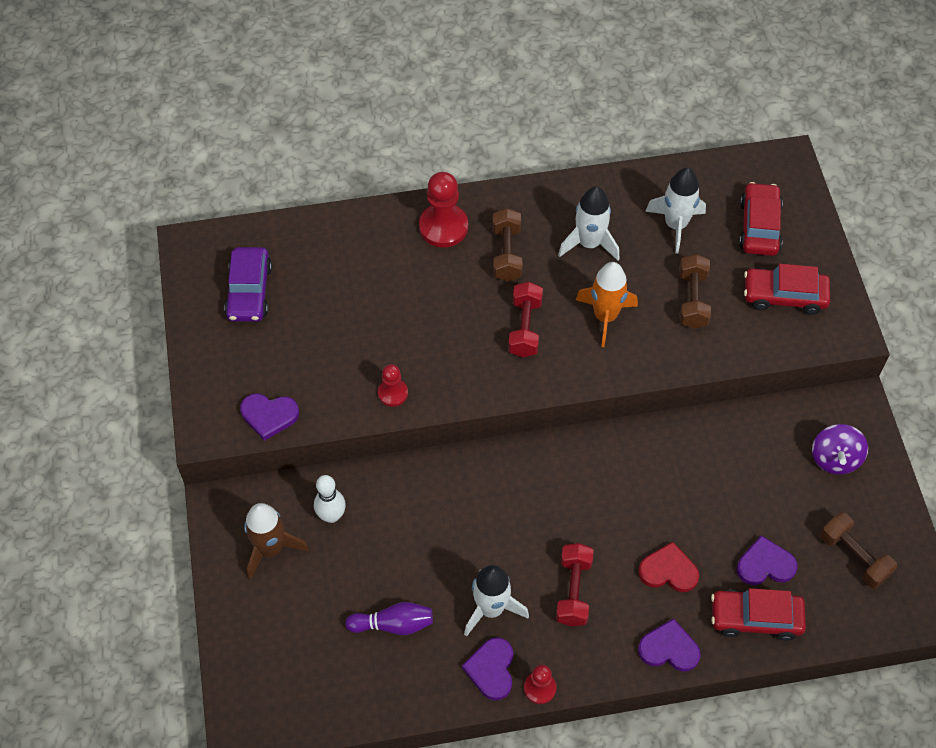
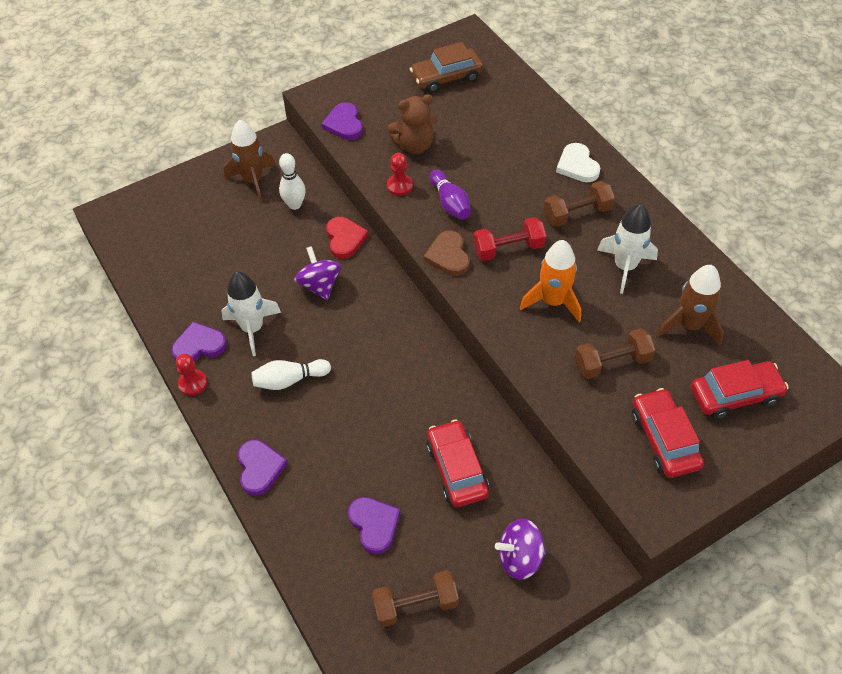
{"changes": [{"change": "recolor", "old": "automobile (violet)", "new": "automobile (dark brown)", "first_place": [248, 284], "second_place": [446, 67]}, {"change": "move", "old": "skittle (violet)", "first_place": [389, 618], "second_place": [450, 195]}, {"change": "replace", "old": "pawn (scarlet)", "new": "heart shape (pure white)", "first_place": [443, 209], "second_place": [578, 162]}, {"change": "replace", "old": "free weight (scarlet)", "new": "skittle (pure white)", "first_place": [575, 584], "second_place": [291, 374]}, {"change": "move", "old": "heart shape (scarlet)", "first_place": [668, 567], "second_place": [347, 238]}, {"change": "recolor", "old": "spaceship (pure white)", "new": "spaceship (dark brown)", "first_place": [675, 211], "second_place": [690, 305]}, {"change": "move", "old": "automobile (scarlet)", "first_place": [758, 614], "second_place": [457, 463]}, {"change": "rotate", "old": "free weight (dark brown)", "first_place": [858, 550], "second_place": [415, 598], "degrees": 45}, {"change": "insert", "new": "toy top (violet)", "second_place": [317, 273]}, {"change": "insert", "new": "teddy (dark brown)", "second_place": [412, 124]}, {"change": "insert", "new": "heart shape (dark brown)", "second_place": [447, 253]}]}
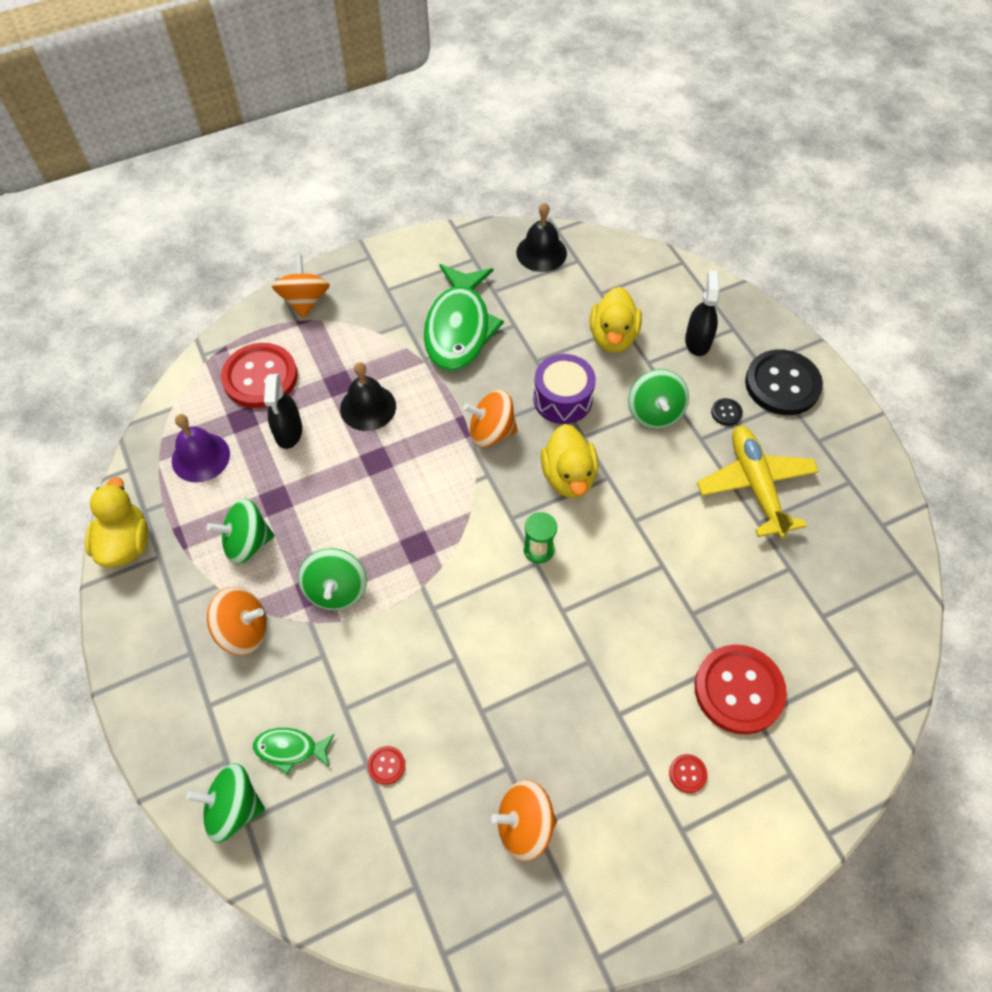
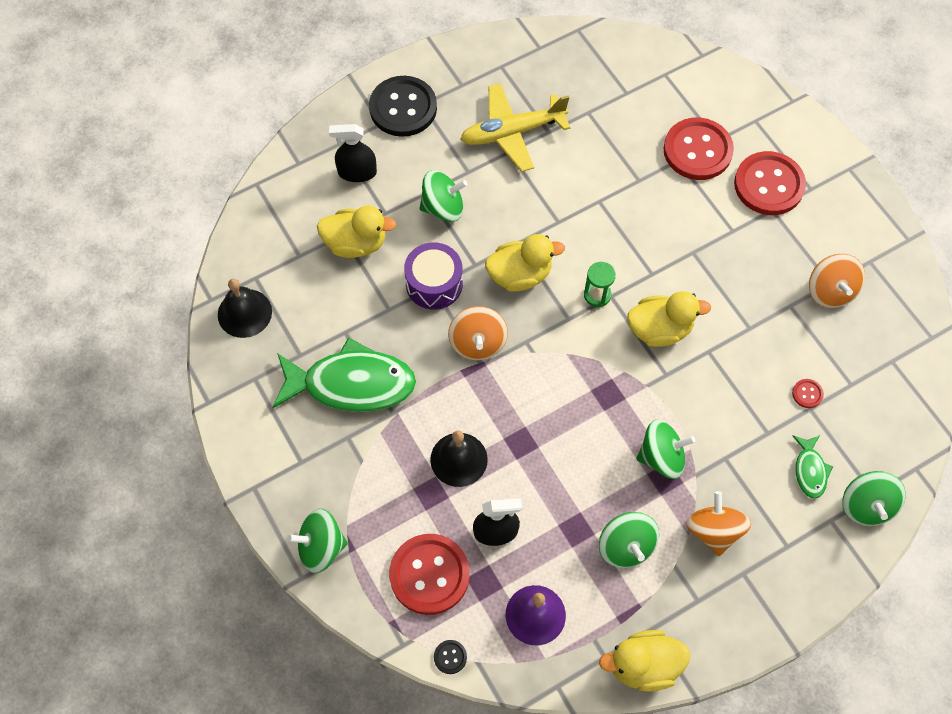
{"changes": [{"change": "recolor", "old": "toy top (bright orange)", "new": "toy top (green)", "first_place": [301, 286], "second_place": [317, 541]}, {"change": "resize", "old": "button (scarlet)", "first_place": [688, 773], "second_place": [770, 183], "factor": 2.48}, {"change": "move", "old": "button (jet-black)", "first_place": [727, 412], "second_place": [450, 657]}, {"change": "insert", "new": "rubber duck (yellow)", "second_place": [669, 319]}]}
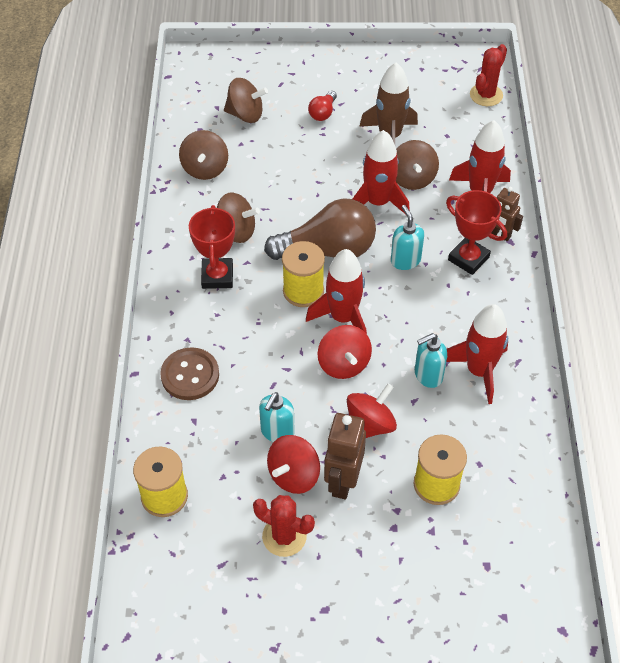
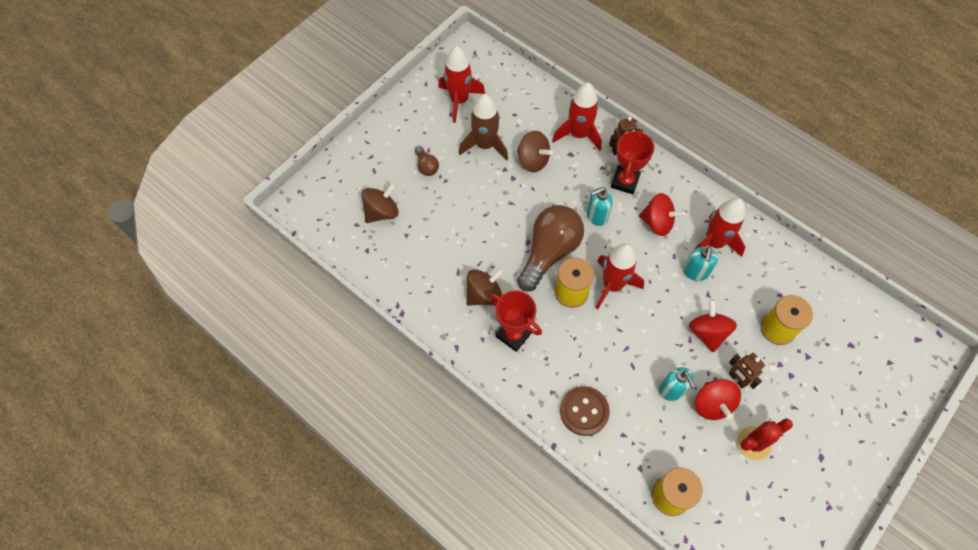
{"changes": [{"change": "delete", "old": "toy top (dark brown)", "first_place": [203, 155]}, {"change": "recolor", "old": "light bulb (scarlet)", "new": "light bulb (dark brown)", "first_place": [322, 106], "second_place": [427, 161]}, {"change": "move", "old": "toy top (scarlet)", "first_place": [344, 352], "second_place": [662, 214]}, {"change": "resize", "old": "robot figure (dark brown)", "first_place": [345, 456], "second_place": [747, 371], "factor": 0.65}, {"change": "move", "old": "spaceship (scarlet)", "first_place": [381, 172], "second_place": [461, 84]}, {"change": "rotate", "old": "soap pump (teal)", "first_place": [407, 237], "second_place": [600, 206], "degrees": -45}, {"change": "rotate", "old": "award cup (scarlet)", "first_place": [476, 232], "second_place": [632, 161], "degrees": -60}, {"change": "delete", "old": "prickly plant (scarlet)", "first_place": [488, 75]}]}
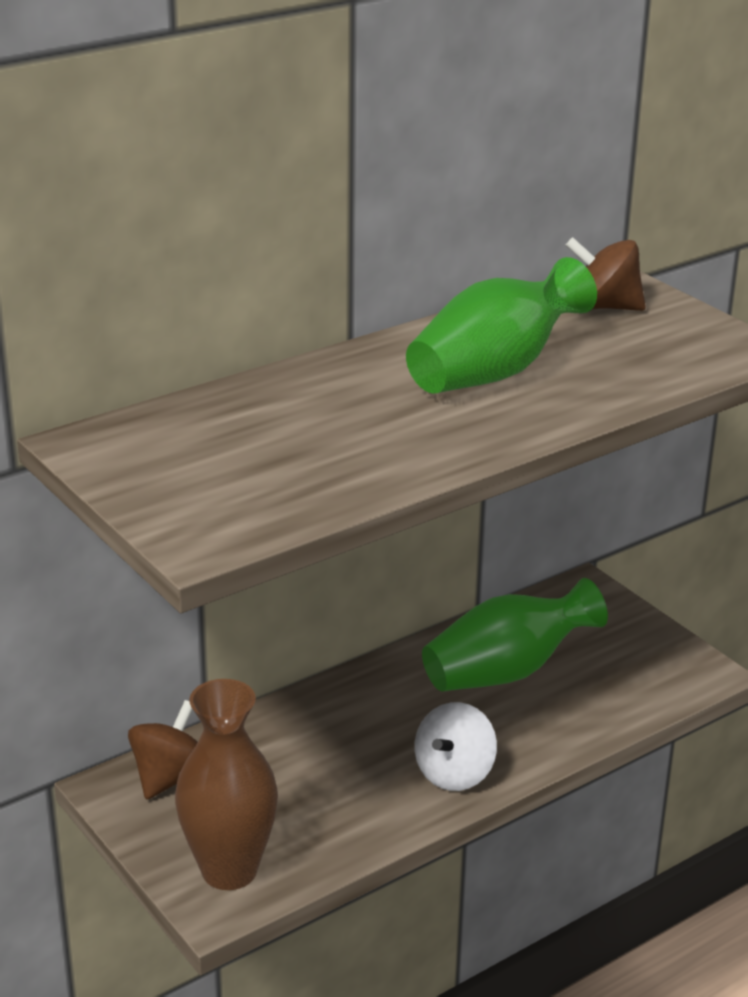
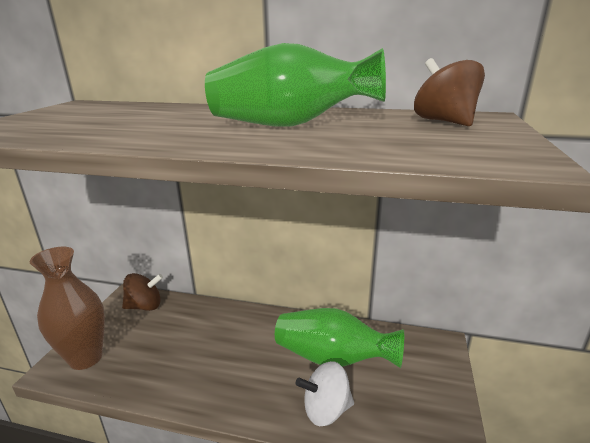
{"changes": [{"change": "move", "old": "toy top (pure white)", "first_place": [455, 746], "second_place": [325, 393]}]}
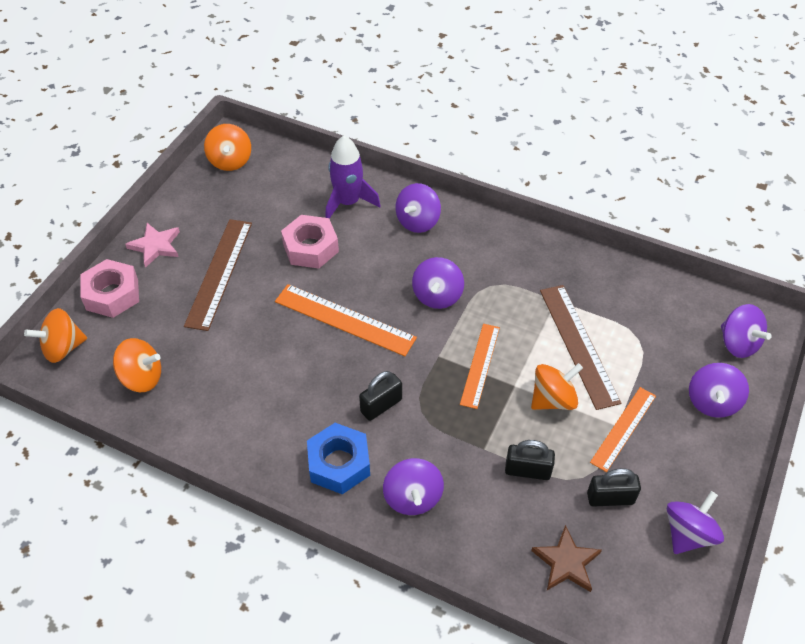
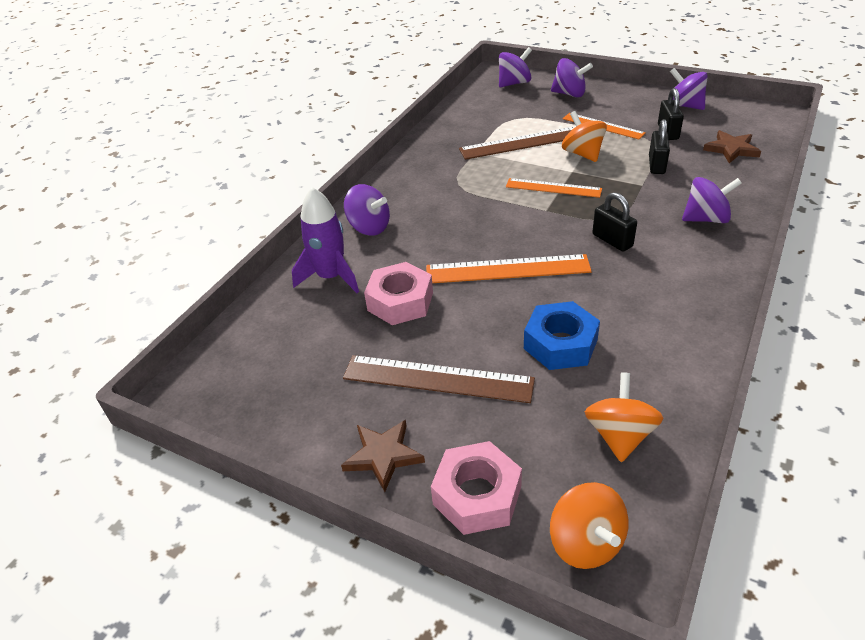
{"changes": [{"change": "recolor", "old": "star (rosy)", "new": "star (dark brown)", "first_place": [152, 245], "second_place": [383, 456]}, {"change": "delete", "old": "toy top (bright orange)", "first_place": [227, 147]}, {"change": "rotate", "old": "measuring stick (bright orange)", "first_place": [346, 320], "second_place": [509, 268], "degrees": 60}, {"change": "move", "old": "hexagon nut (royal blue)", "first_place": [338, 458], "second_place": [562, 335]}, {"change": "delete", "old": "toy top (violet)", "first_place": [438, 283]}]}
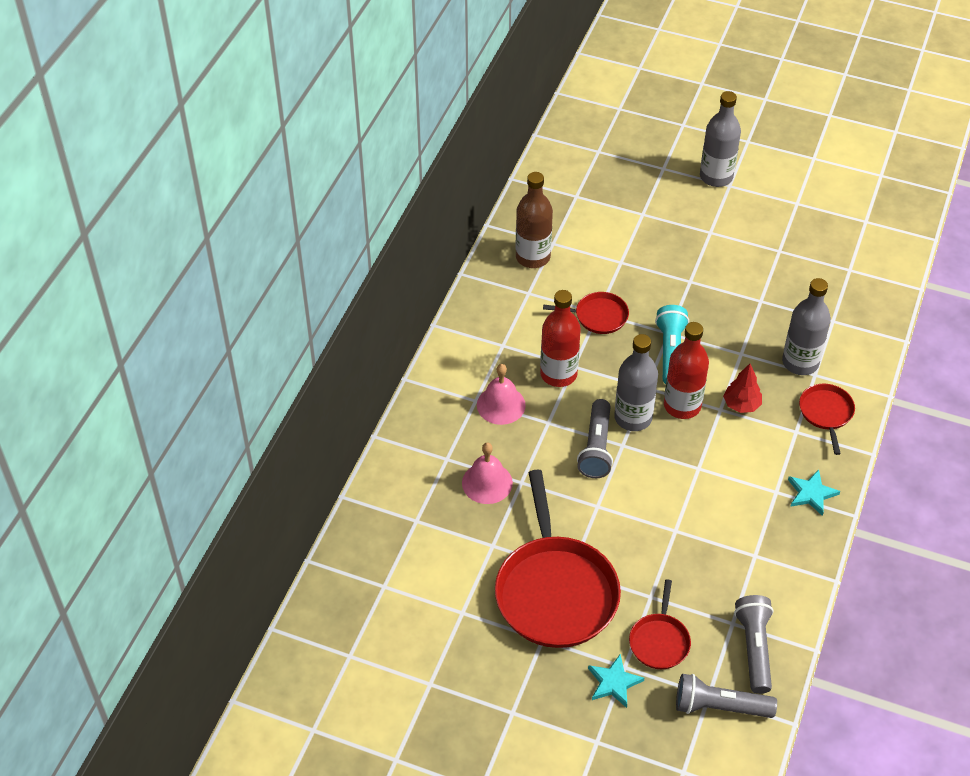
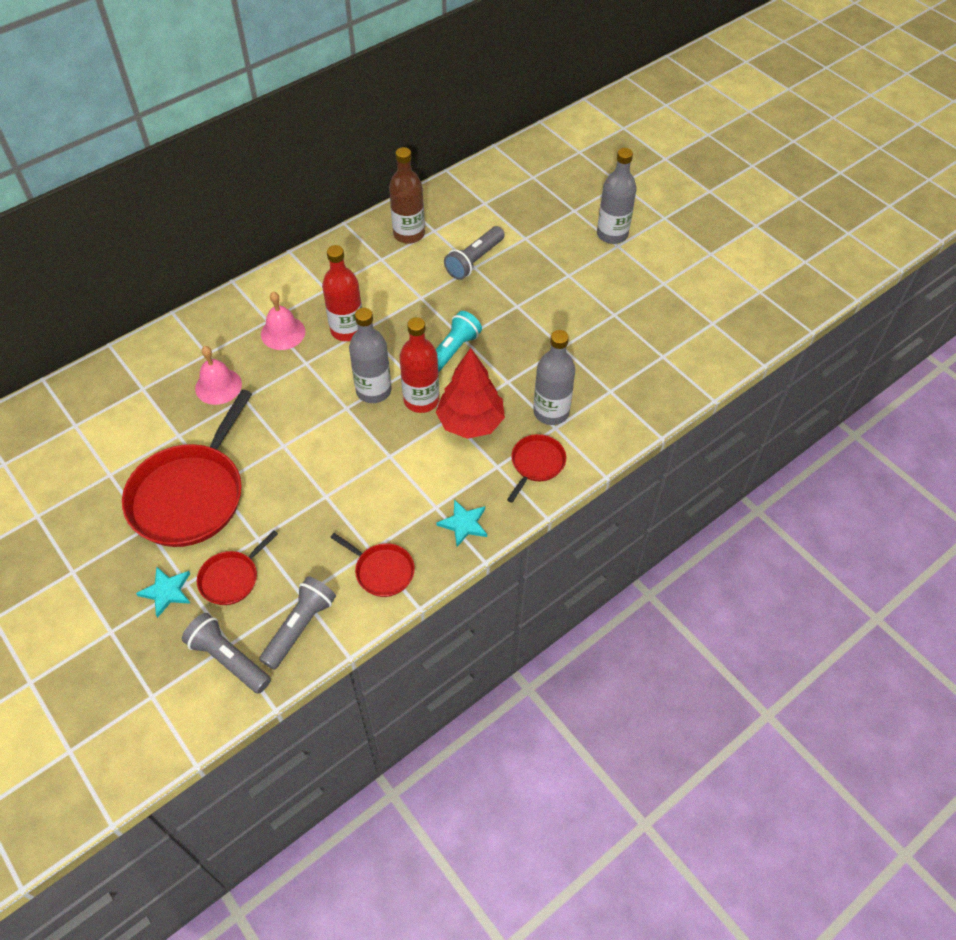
{"changes": [{"change": "move", "old": "skillet (scarlet)", "first_place": [586, 313], "second_place": [372, 565]}, {"change": "move", "old": "pocket torch (gray)", "first_place": [595, 438], "second_place": [474, 253]}, {"change": "resize", "old": "fir tree (scarlet)", "first_place": [742, 388], "second_place": [470, 393], "factor": 1.81}]}
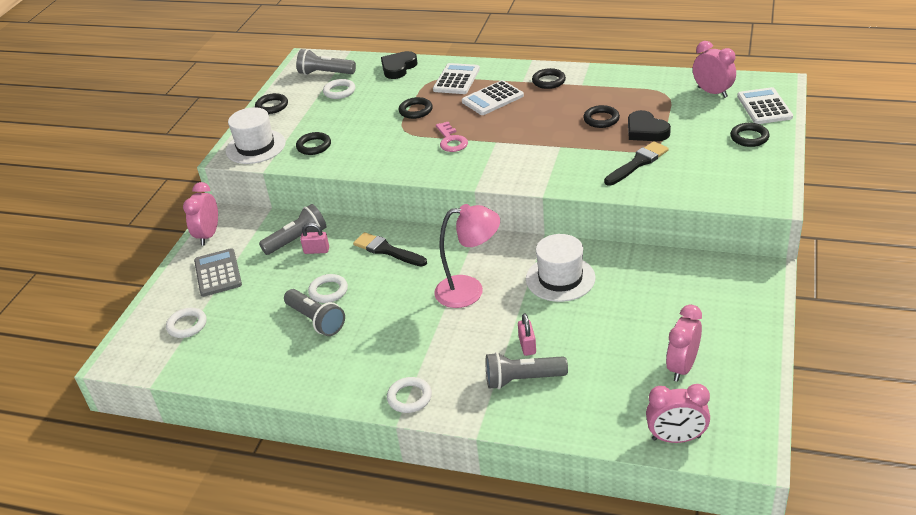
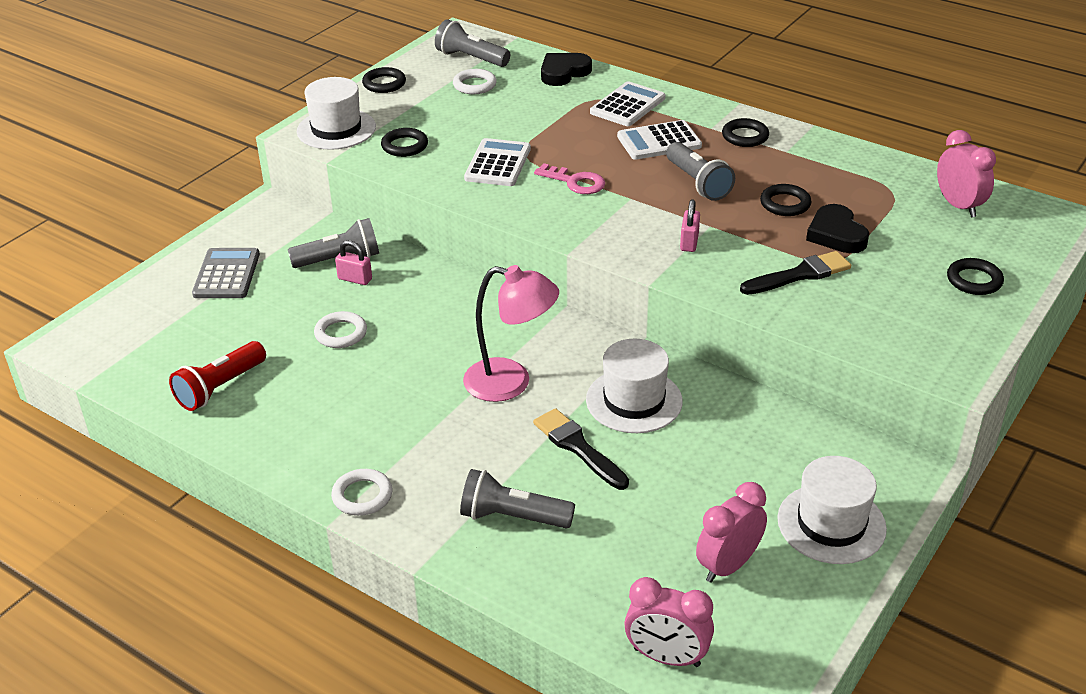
{"changes": [{"change": "delete", "old": "torus (pure white)", "first_place": [186, 323]}, {"change": "delete", "old": "clock (rosy)", "first_place": [200, 214]}, {"change": "move", "old": "pocket torch (gray)", "first_place": [314, 312], "second_place": [700, 171]}, {"change": "move", "old": "brush (jet-black)", "first_place": [390, 249], "second_place": [581, 449]}, {"change": "delete", "old": "torus (jet-black)", "first_place": [416, 108]}, {"change": "rotate", "old": "latchkey (rosy)", "first_place": [452, 137], "second_place": [569, 178], "degrees": -60}, {"change": "move", "old": "lock (rosy)", "first_place": [527, 334], "second_place": [690, 225]}, {"change": "move", "old": "pocket calculator (pure white)", "first_place": [765, 105], "second_place": [497, 162]}, {"change": "insert", "new": "pocket torch (scarlet)", "second_place": [217, 376]}, {"change": "insert", "new": "tall hat (pure white)", "second_place": [832, 510]}]}
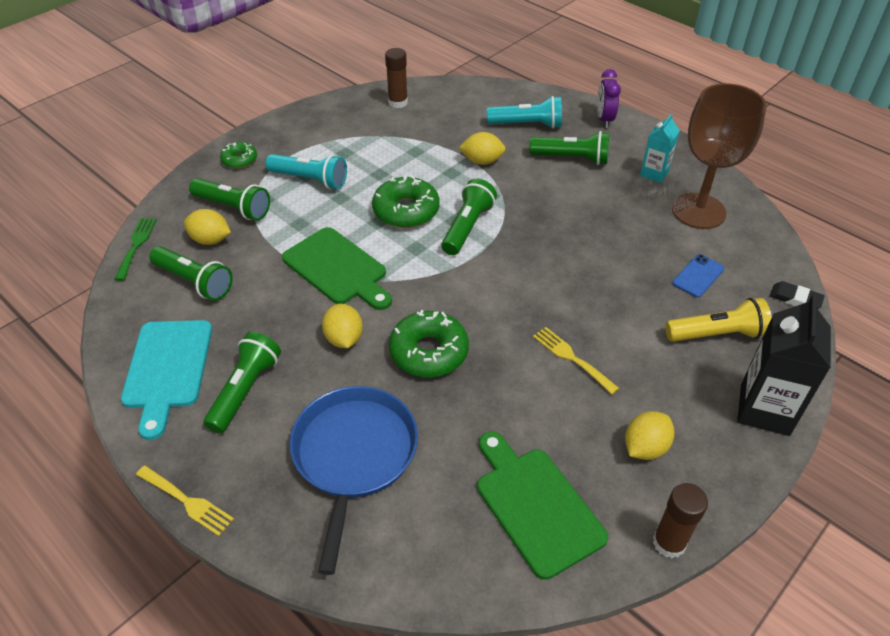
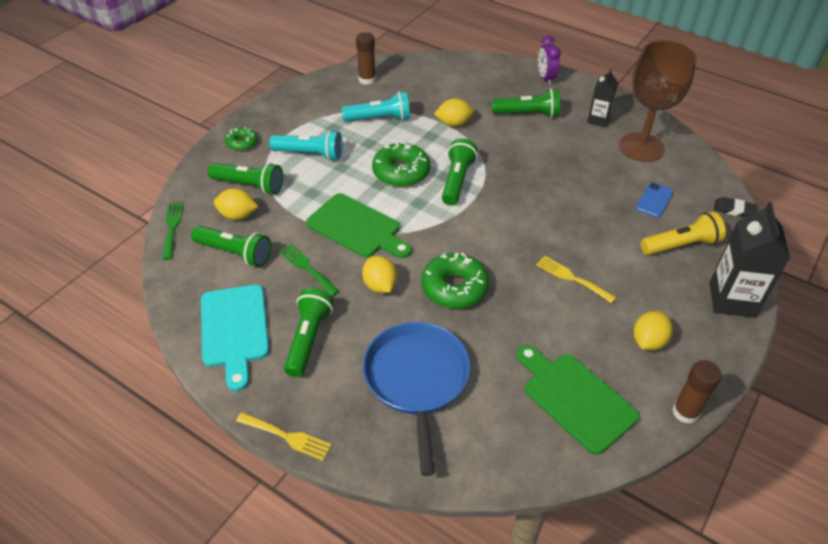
{"changes": [{"change": "move", "old": "pocket torch (teal)", "first_place": [524, 112], "second_place": [376, 107]}, {"change": "recolor", "old": "milk carton (teal)", "new": "milk carton (jet-black)", "first_place": [660, 148], "second_place": [602, 98]}, {"change": "insert", "new": "fork (green)", "second_place": [309, 269]}]}
